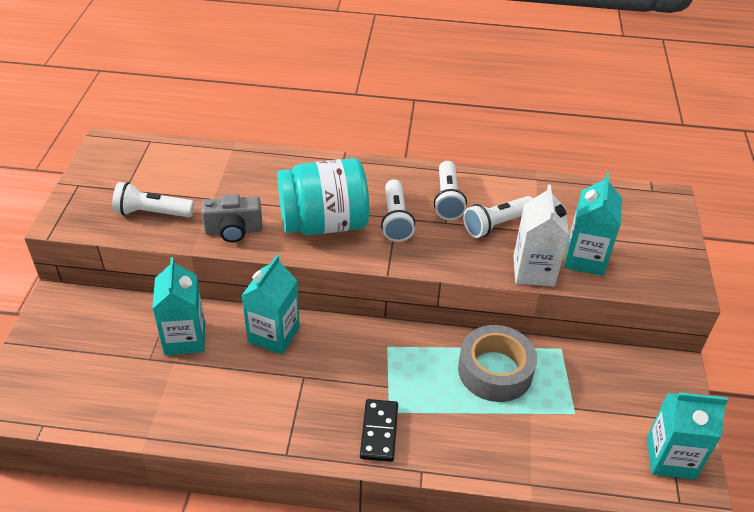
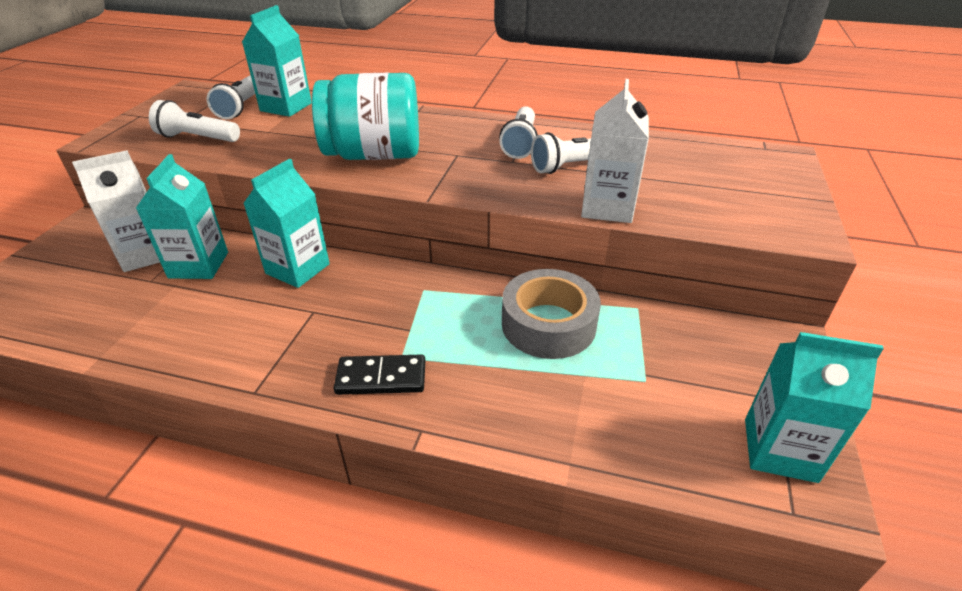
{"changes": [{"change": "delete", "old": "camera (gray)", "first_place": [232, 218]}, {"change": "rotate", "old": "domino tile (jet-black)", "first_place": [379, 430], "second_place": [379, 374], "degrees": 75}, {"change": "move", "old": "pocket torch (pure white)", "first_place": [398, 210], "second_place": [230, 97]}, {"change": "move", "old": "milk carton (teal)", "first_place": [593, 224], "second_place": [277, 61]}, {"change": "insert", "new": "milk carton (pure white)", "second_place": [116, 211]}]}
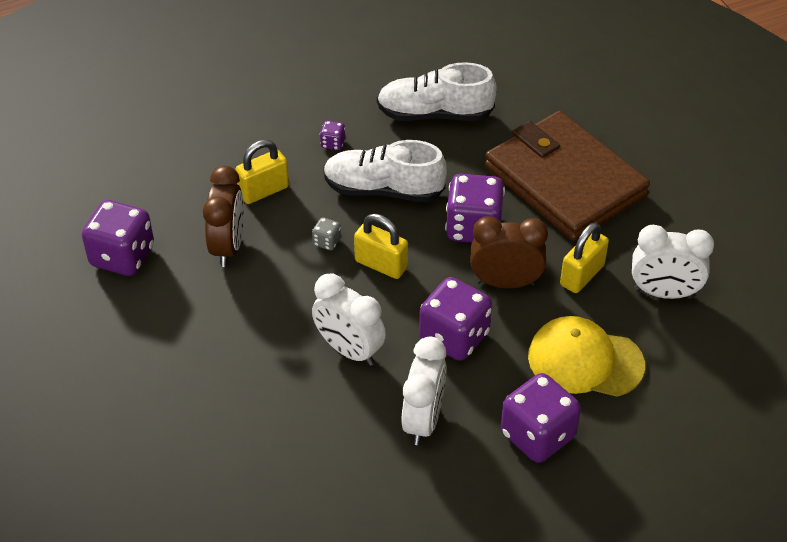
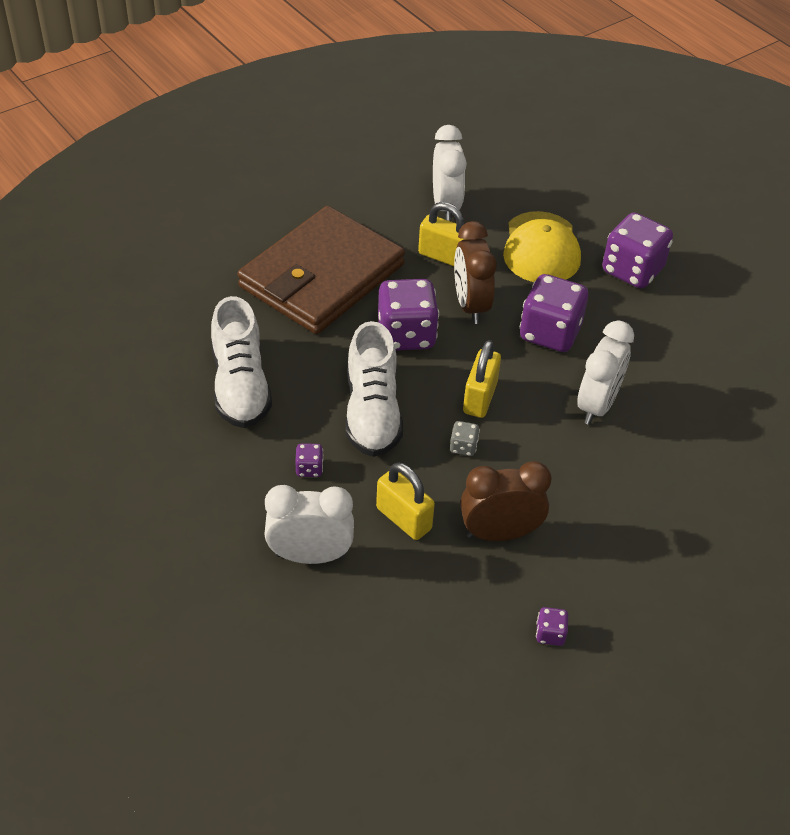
{"changes": [{"change": "resize", "old": "dice (violet)", "first_place": [118, 238], "second_place": [552, 626], "factor": 0.44}, {"change": "move", "old": "clock (pure white)", "first_place": [424, 391], "second_place": [309, 524]}]}
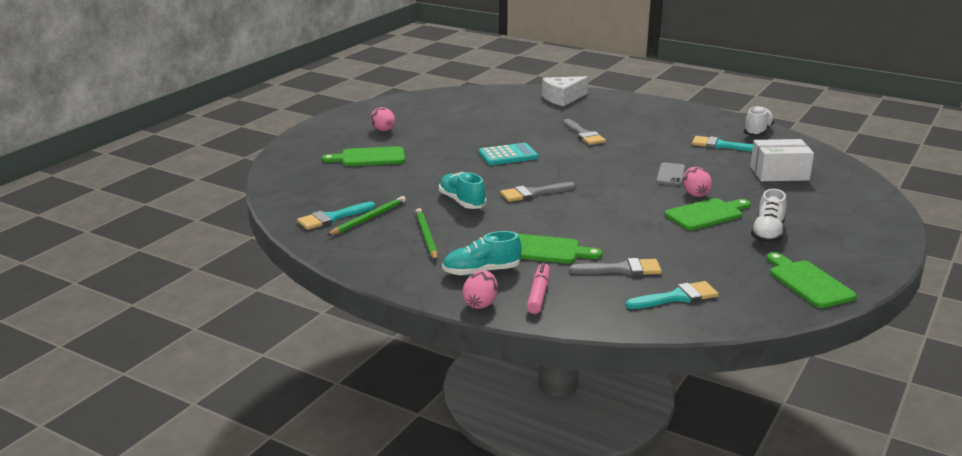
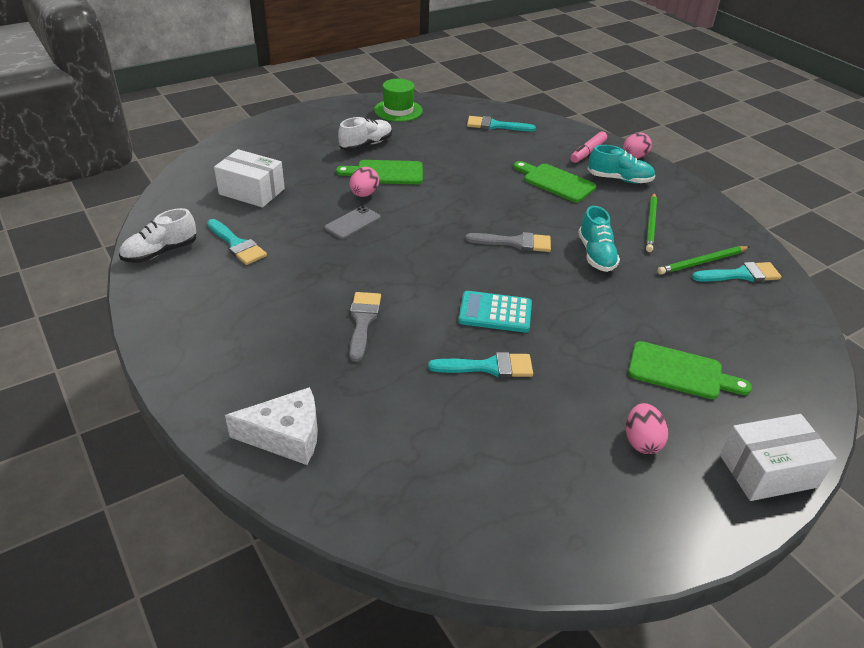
{"changes": [{"change": "delete", "old": "brush (gray)", "first_place": [615, 267]}, {"change": "replace", "old": "bread board (green)", "new": "tall hat (green)", "first_place": [811, 280], "second_place": [398, 100]}, {"change": "insert", "new": "brush (teal)", "second_place": [480, 365]}, {"change": "insert", "new": "parcel (pure white)", "second_place": [778, 457]}]}
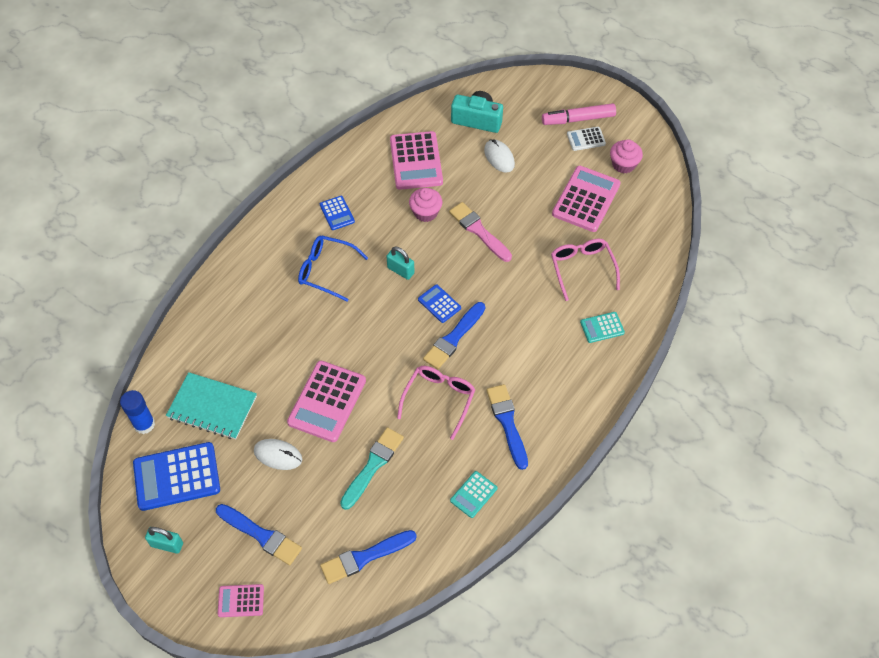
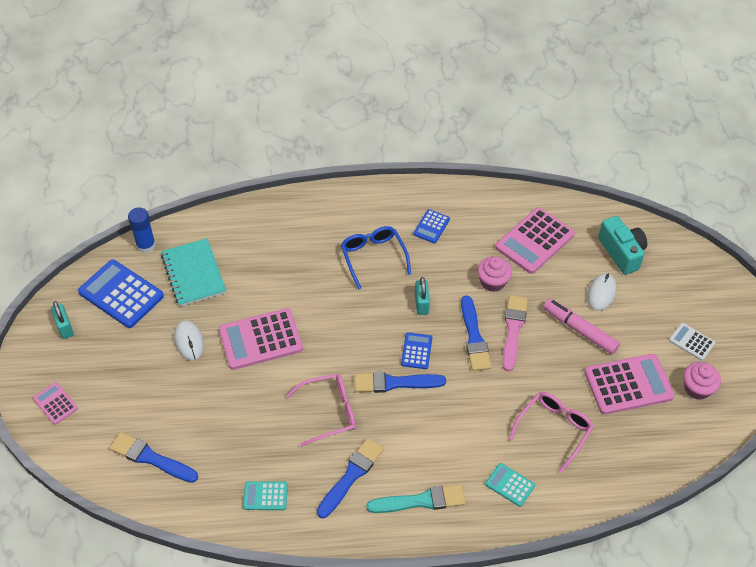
{"changes": [{"change": "move", "old": "brush (royal blue)", "first_place": [259, 534], "second_place": [476, 333]}, {"change": "move", "old": "brush (teal)", "first_place": [372, 468], "second_place": [416, 498]}, {"change": "move", "old": "marker pen (rosy)", "first_place": [579, 114], "second_place": [582, 326]}]}
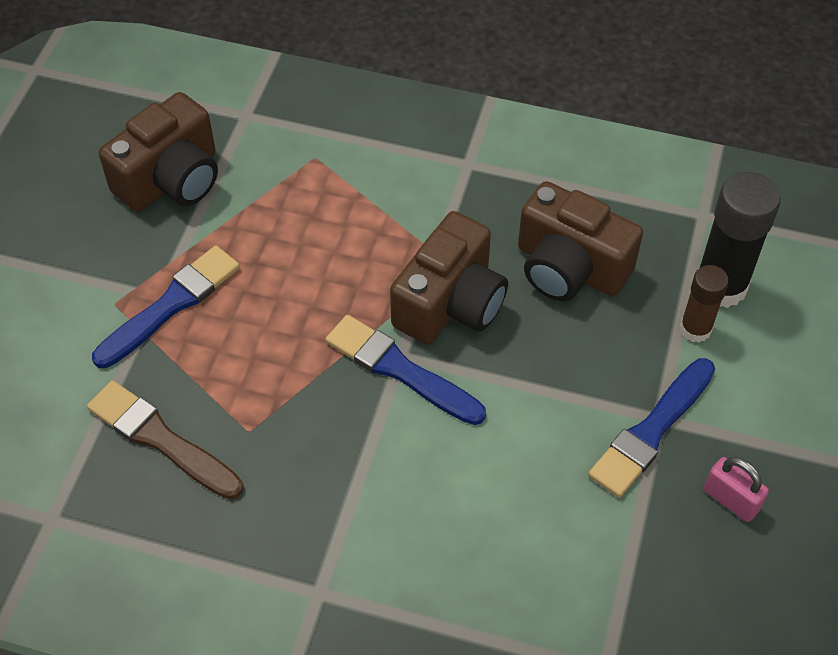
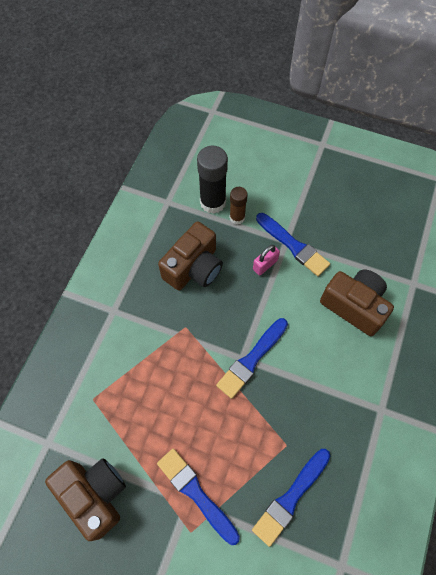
{"changes": [{"change": "recolor", "old": "brush (dark brown)", "new": "brush (royal blue)", "first_place": [165, 440], "second_place": [291, 498]}, {"change": "move", "old": "camera (dark brown)", "first_place": [449, 277], "second_place": [357, 303]}, {"change": "move", "old": "lock (rosy)", "first_place": [736, 489], "second_place": [266, 260]}]}
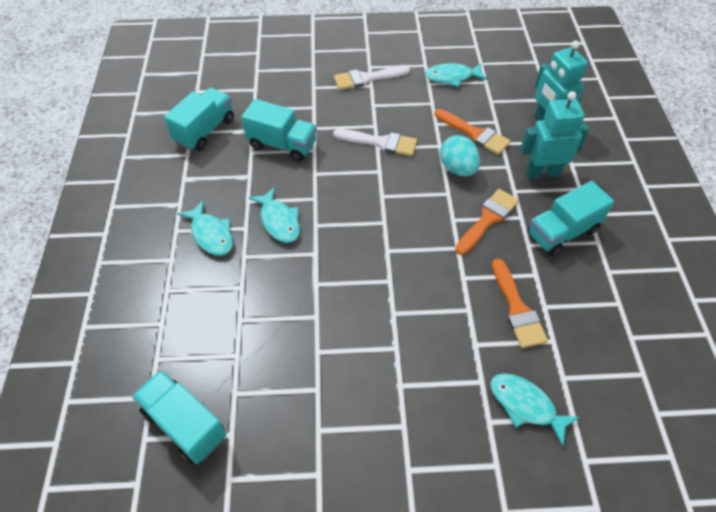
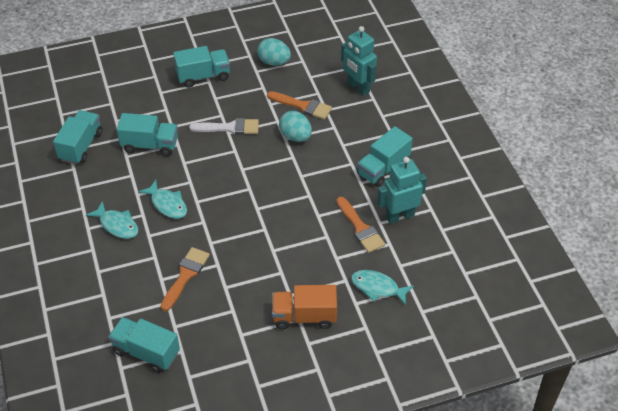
{"changes": [{"change": "replace", "old": "brush (pure white)", "new": "lorry (teal)", "first_place": [372, 78], "second_place": [201, 67]}, {"change": "replace", "old": "fish (teal)", "new": "toy egg (teal)", "first_place": [456, 75], "second_place": [274, 52]}, {"change": "move", "old": "brush (bright orange)", "first_place": [487, 222], "second_place": [185, 279]}, {"change": "move", "old": "robot figure (teal)", "first_place": [554, 135], "second_place": [402, 190]}, {"change": "insert", "new": "lorry (bright orange)", "second_place": [304, 307]}]}
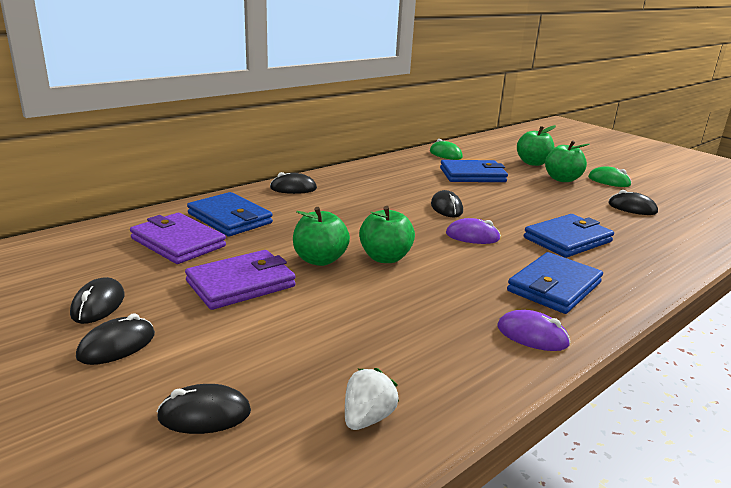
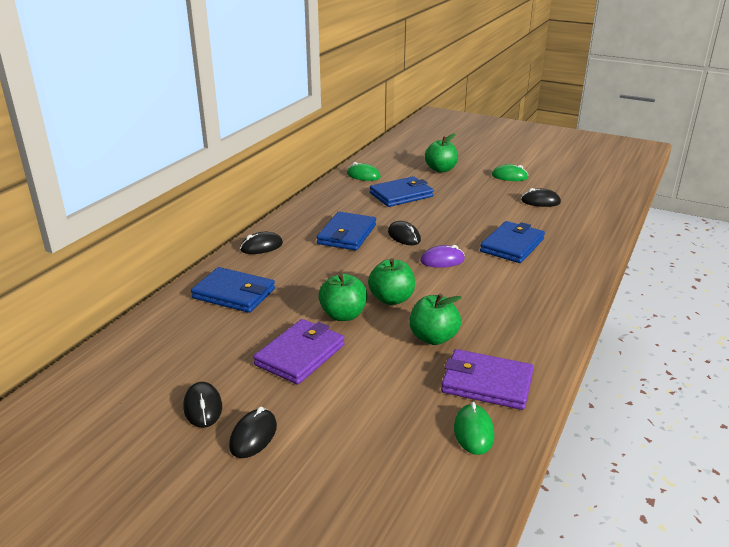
{"changes": [{"change": "move", "old": "billfold (violet)", "first_place": [178, 238], "second_place": [487, 379]}, {"change": "delete", "old": "PC mouse (jet-black)", "first_place": [204, 409]}, {"change": "replace", "old": "strawberry (pure white)", "new": "PC mouse (green)", "first_place": [372, 399], "second_place": [474, 428]}, {"change": "delete", "old": "PC mouse (violet)", "first_place": [534, 330]}, {"change": "move", "old": "billfold (royal blue)", "first_place": [555, 283], "second_place": [346, 231]}, {"change": "move", "old": "apple fruit (green)", "first_place": [567, 161], "second_place": [435, 319]}]}
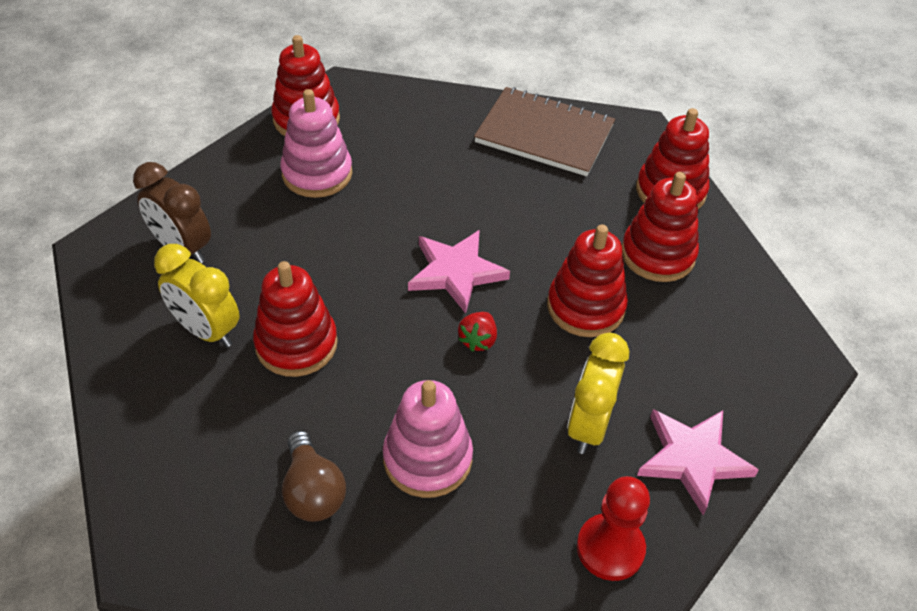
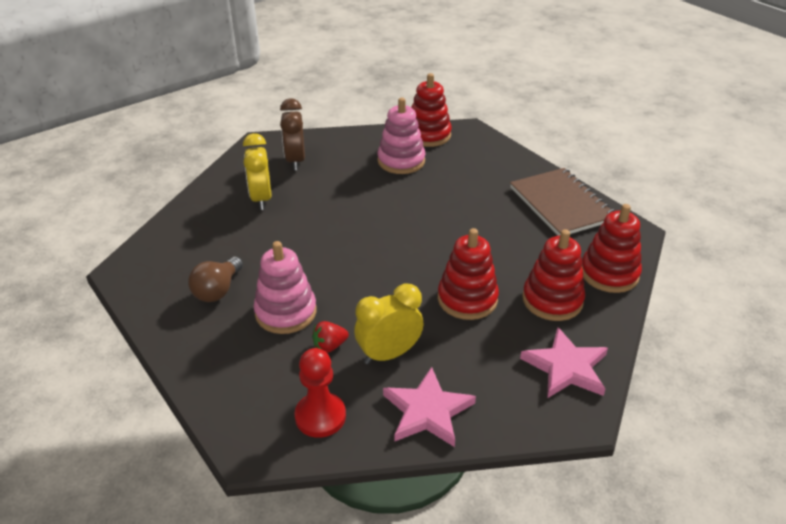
{"changes": [{"change": "delete", "old": "stacking rings (scarlet)", "first_place": [295, 319]}, {"change": "move", "old": "star (rosy)", "first_place": [459, 272], "second_place": [564, 362]}, {"change": "move", "old": "strawberry (scarlet)", "first_place": [477, 332], "second_place": [330, 337]}]}
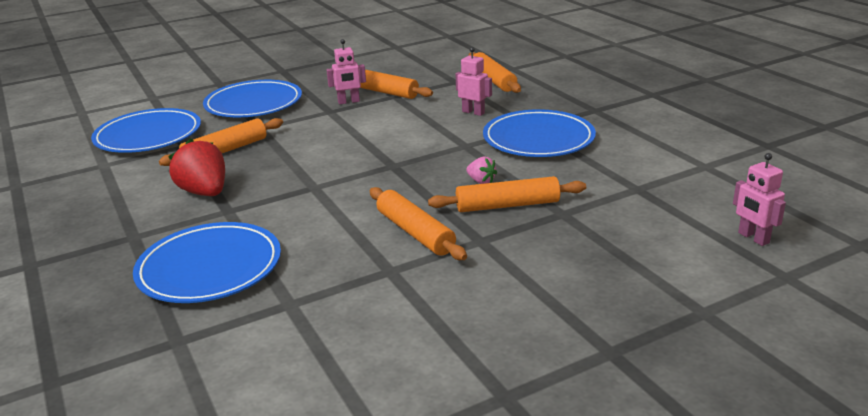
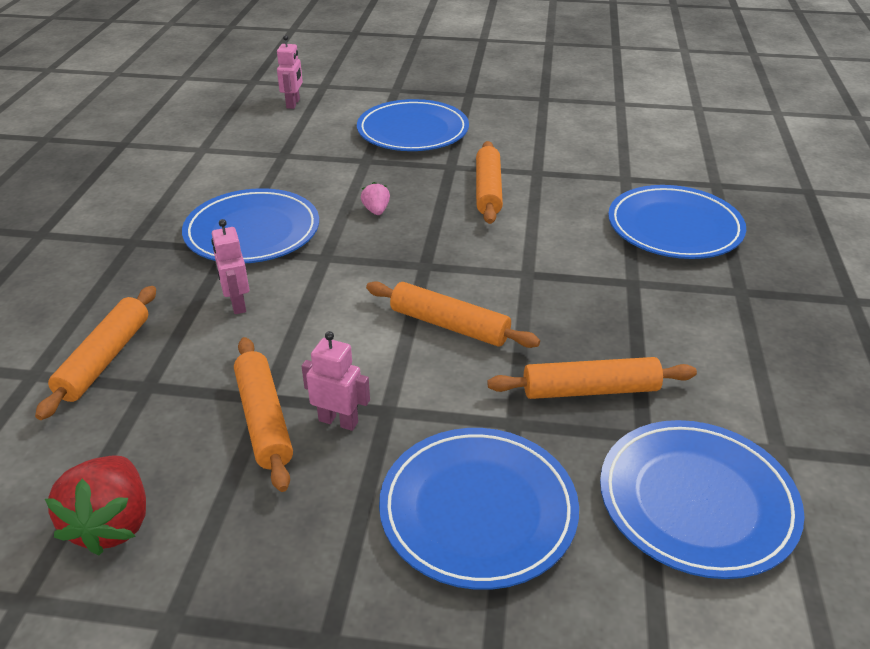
{"changes": [{"change": "move", "old": "strawberry (scarlet)", "first_place": [196, 167], "second_place": [95, 505]}, {"change": "move", "old": "rolling pin (bright orange)", "first_place": [507, 194], "second_place": [453, 314]}, {"change": "insert", "new": "dinner plate (royal blue)", "second_place": [413, 125]}]}
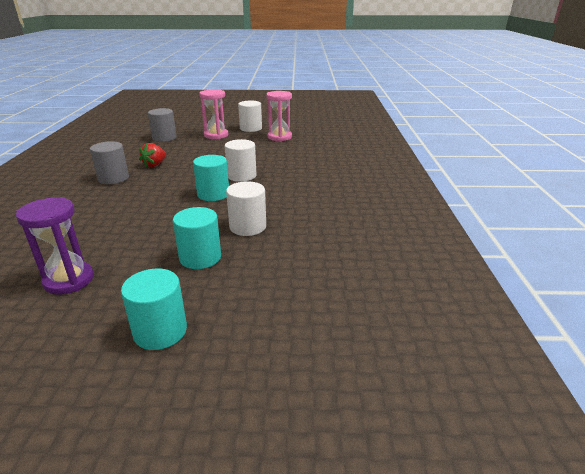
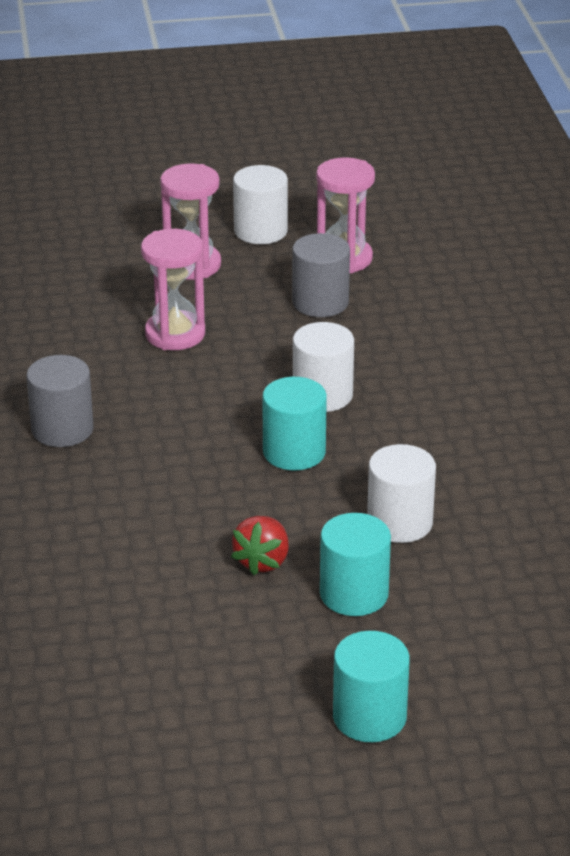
{"changes": [{"change": "delete", "old": "sand timer (violet)", "first_place": [55, 246]}, {"change": "move", "old": "strawberry (scarlet)", "first_place": [152, 155], "second_place": [260, 545]}, {"change": "move", "old": "cylinder (gray)", "first_place": [162, 125], "second_place": [321, 275]}, {"change": "insert", "new": "sand timer (rosy)", "second_place": [173, 289]}]}
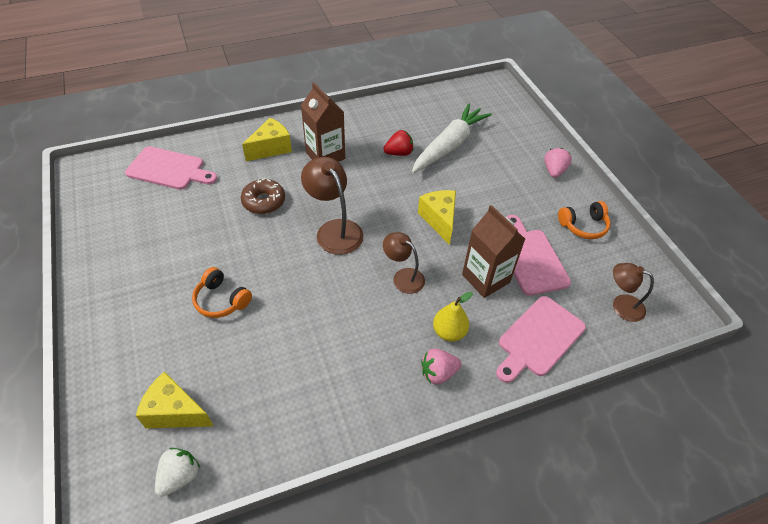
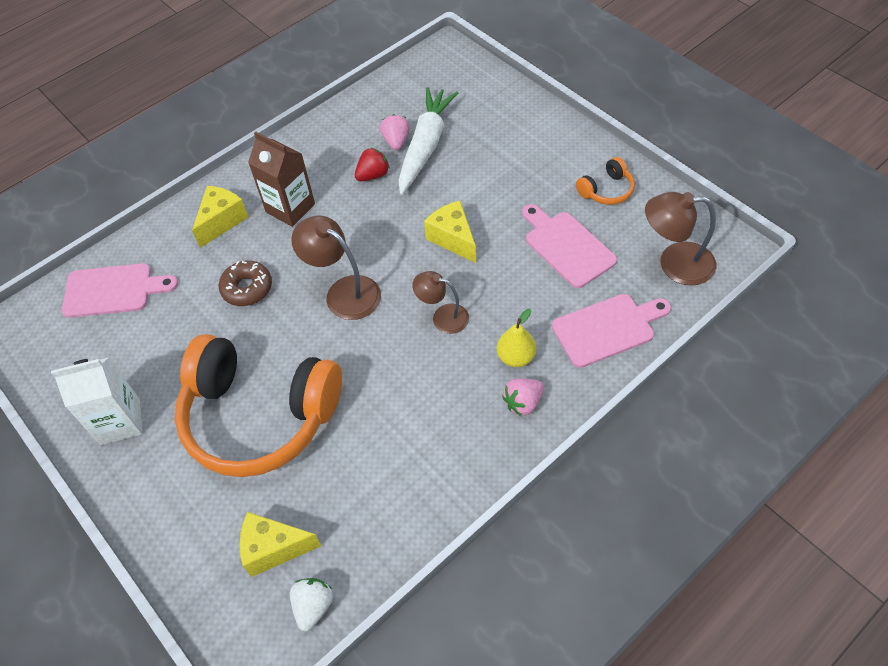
{"changes": [{"change": "resize", "old": "over-ear headphones (bright orange)", "first_place": [222, 292], "second_place": [258, 405], "factor": 2.48}, {"change": "delete", "old": "milk carton (dark brown)", "first_place": [493, 251]}, {"change": "rotate", "old": "bread board (rosy)", "first_place": [541, 339], "second_place": [611, 331], "degrees": -135}, {"change": "move", "old": "strawberry (rosy)", "first_place": [558, 163], "second_place": [395, 132]}, {"change": "resize", "old": "desk lamp (dark brown)", "first_place": [633, 292], "second_place": [680, 239], "factor": 1.55}, {"change": "insert", "new": "milk carton (pure white)", "second_place": [97, 401]}]}
